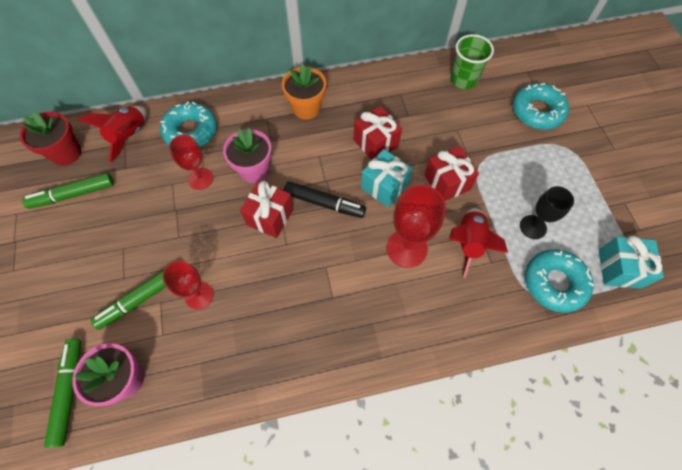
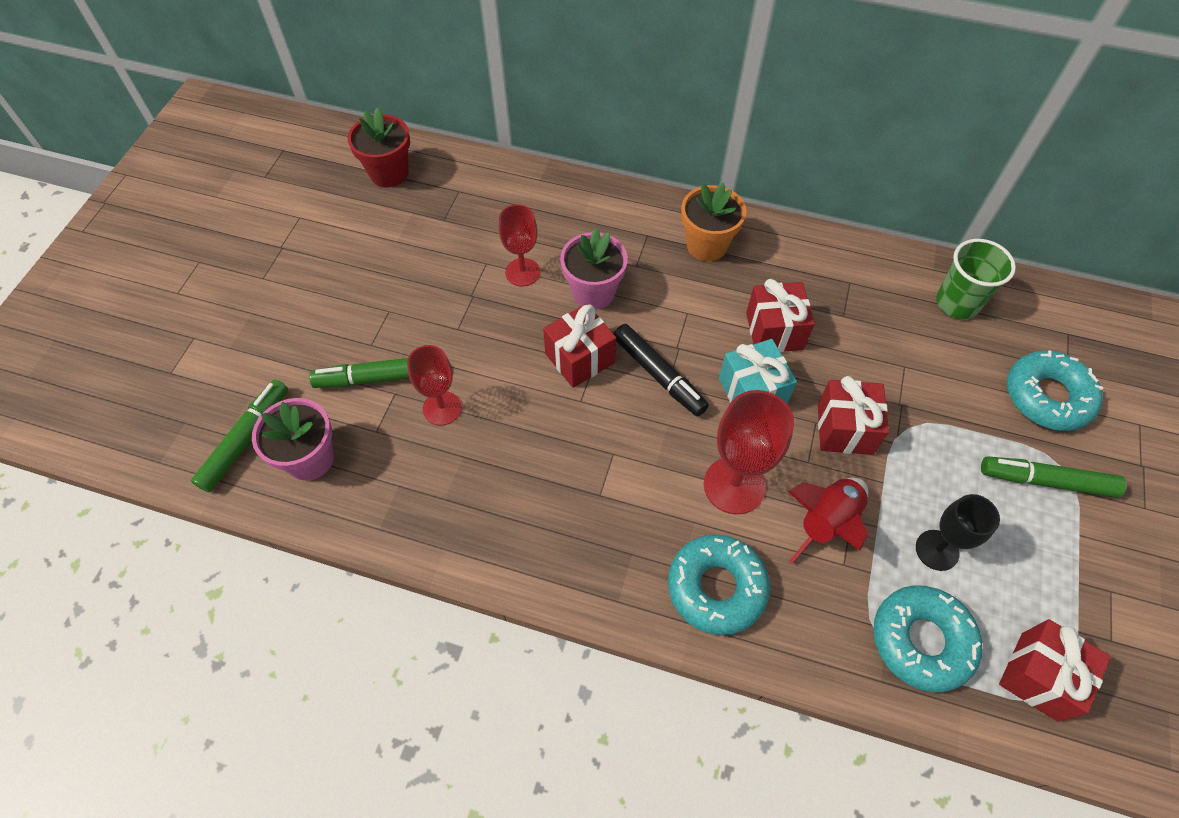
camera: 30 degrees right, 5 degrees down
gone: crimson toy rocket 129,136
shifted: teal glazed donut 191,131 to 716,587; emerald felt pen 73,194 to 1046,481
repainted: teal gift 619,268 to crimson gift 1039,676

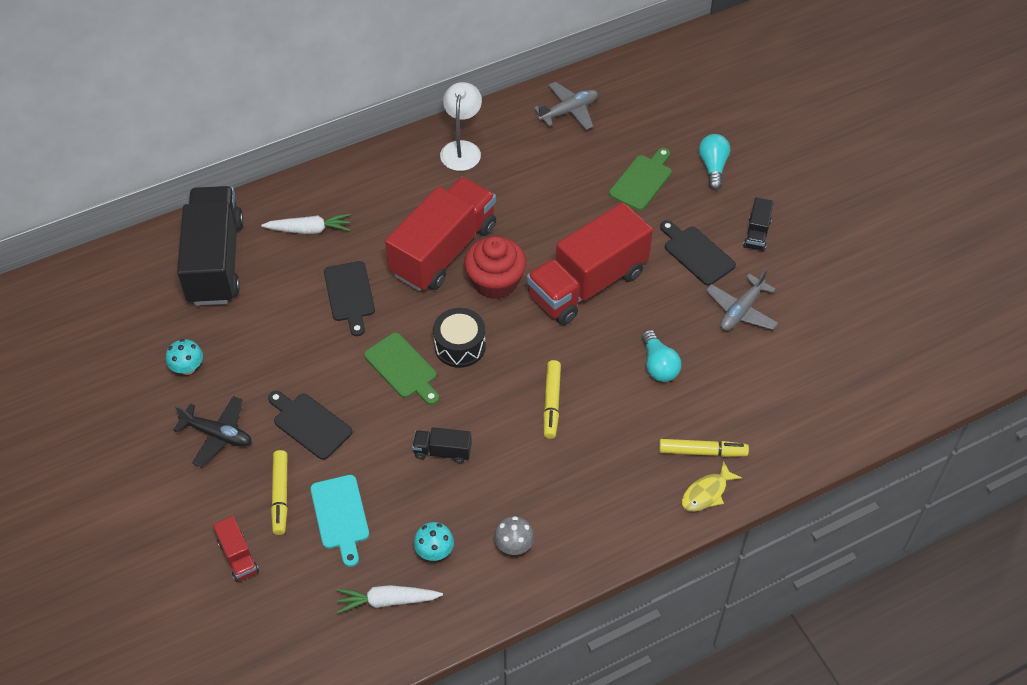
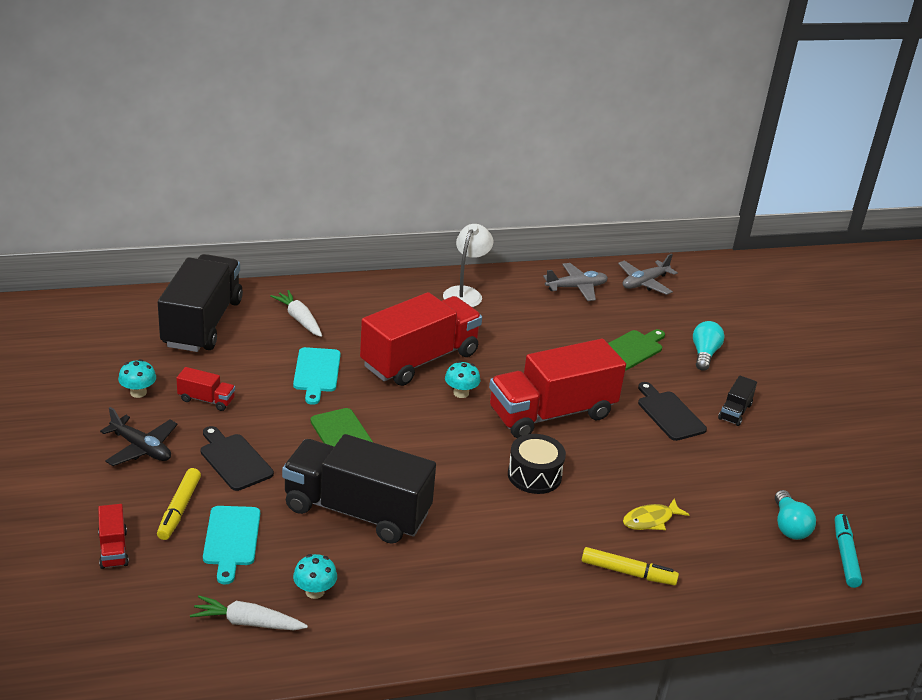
camera: 10 degrees right, 20 degrees down
gone: gray fungus 514,545; yellow felt pen 551,403
new: crimson lorry 206,400; teal felt pen 845,555
shifted: black drum 460,346 to 534,475; gray plane 741,310 to 644,283; yellow toy fish 706,493 to 650,520; teal bulb 658,365 to 789,526
swapped: crimson muffin 495,282 to teal fungus 461,393
repainted: black cutting board 350,294 to teal cutting board 317,372
rotated: snow-white toy carrot 309,230 = 299,319 135 degrees counterclockwise
scaled: black lorry 442,452 = 356,511 x2.38

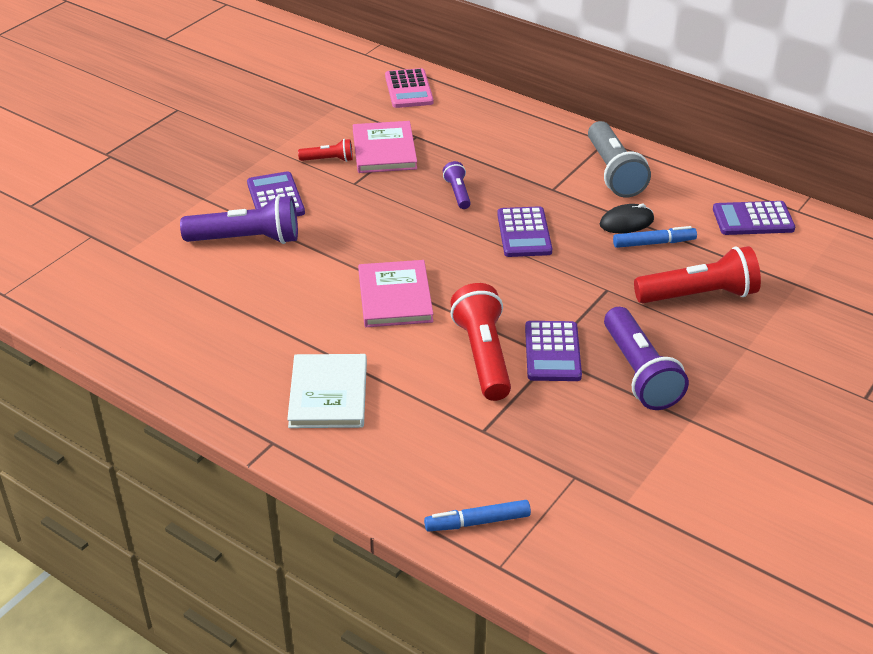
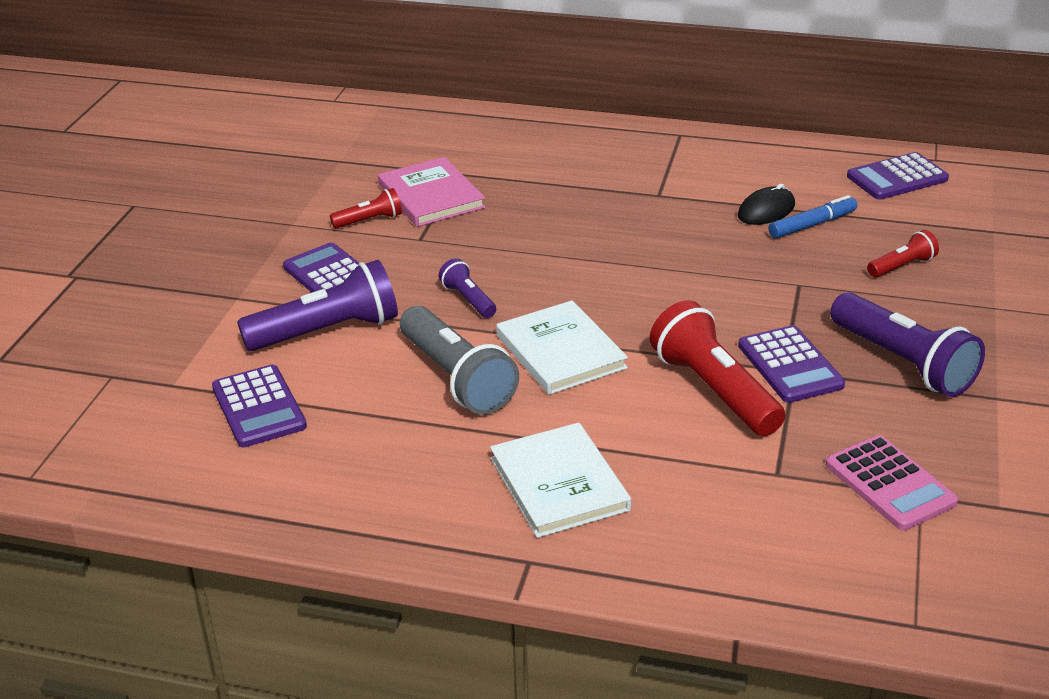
camera: 20 degrees left, 5 degrees down
gone: cobalt felt pen 477,522
shifted: violet calculator 524,233 to 259,407; gray torch 614,172 to 457,378; violet torch 457,193 to 468,299; rose-pink calculator 409,89 to 890,483
repainted: rose-pink hardcover 395,297 to snow-white hardcover 561,351
scaled: crimson torch 699,295 = 902,266 x0.51

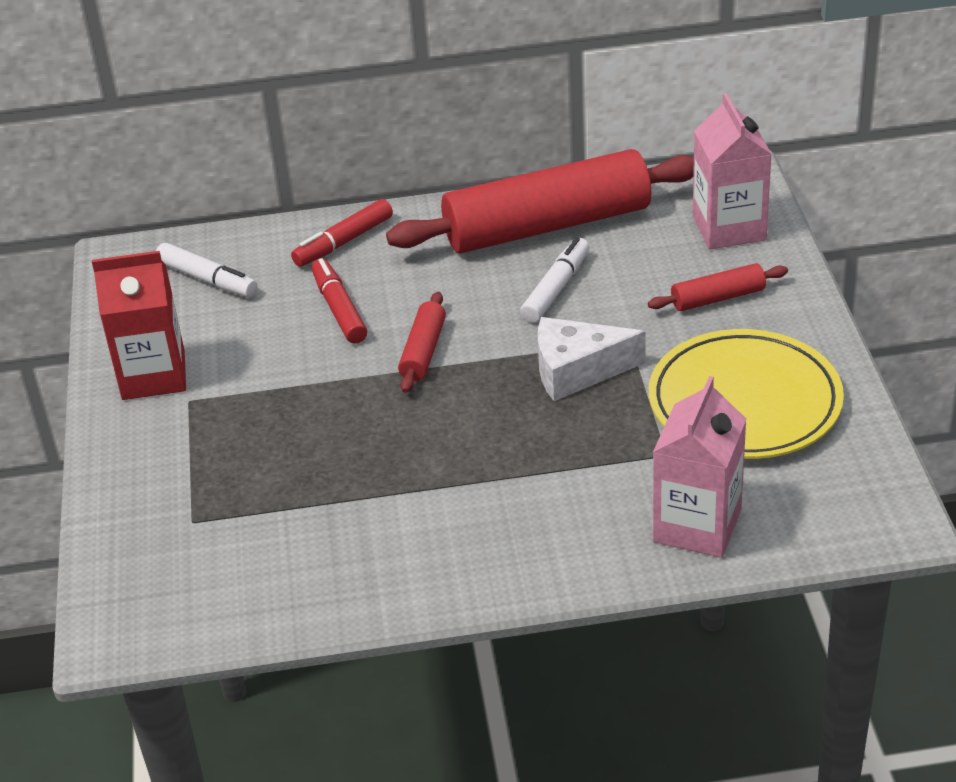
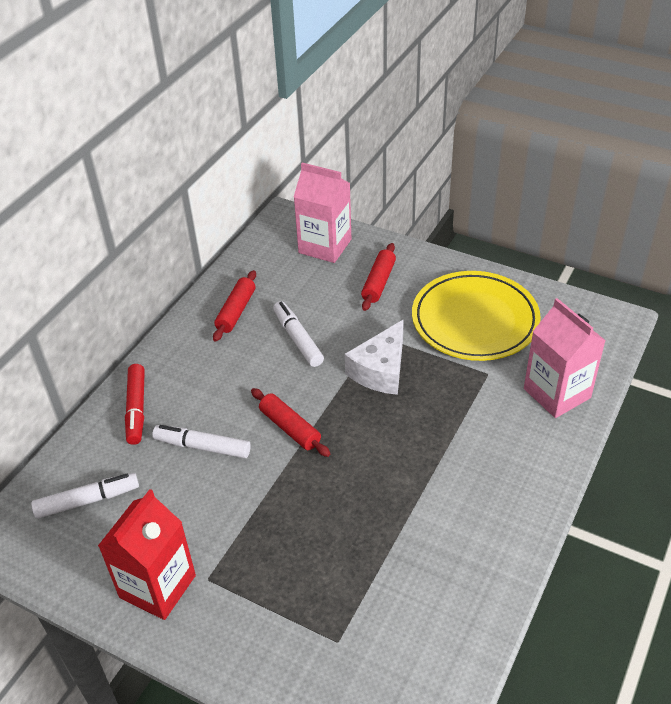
camera: 55 degrees left, 5 degrees up
repainted: crimson felt pen 339,309 to snow-white felt pen 202,447
scaled: crimson rolling pin 547,226 = 236,311 x0.43

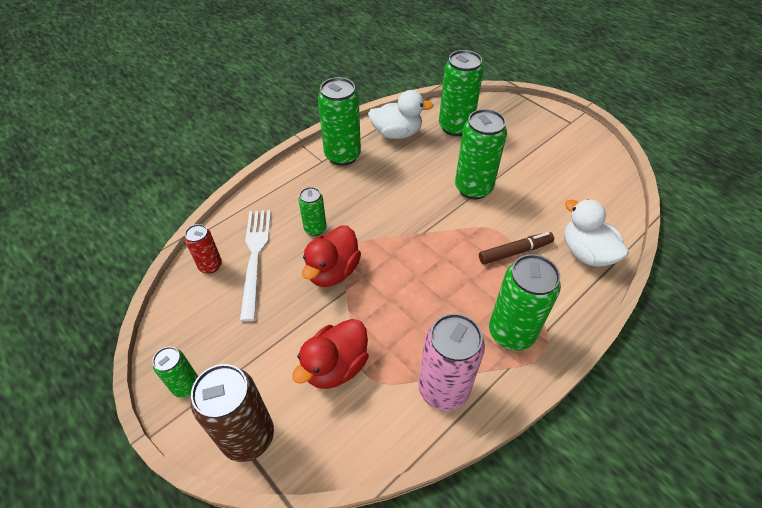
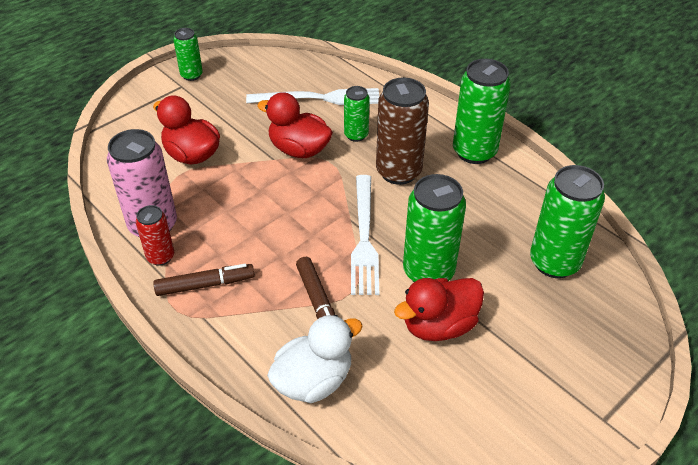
camera: 90 degrees right, 5 degrees down
gone: snow-white duck 397,133
new: snow-white table fork 364,238; crimson duck 439,325
shifted: crimson tin 210,265 to 160,257; brown tin 248,436 to 398,172
swapped: emerald tin 511,333 to brown felt pen 205,284

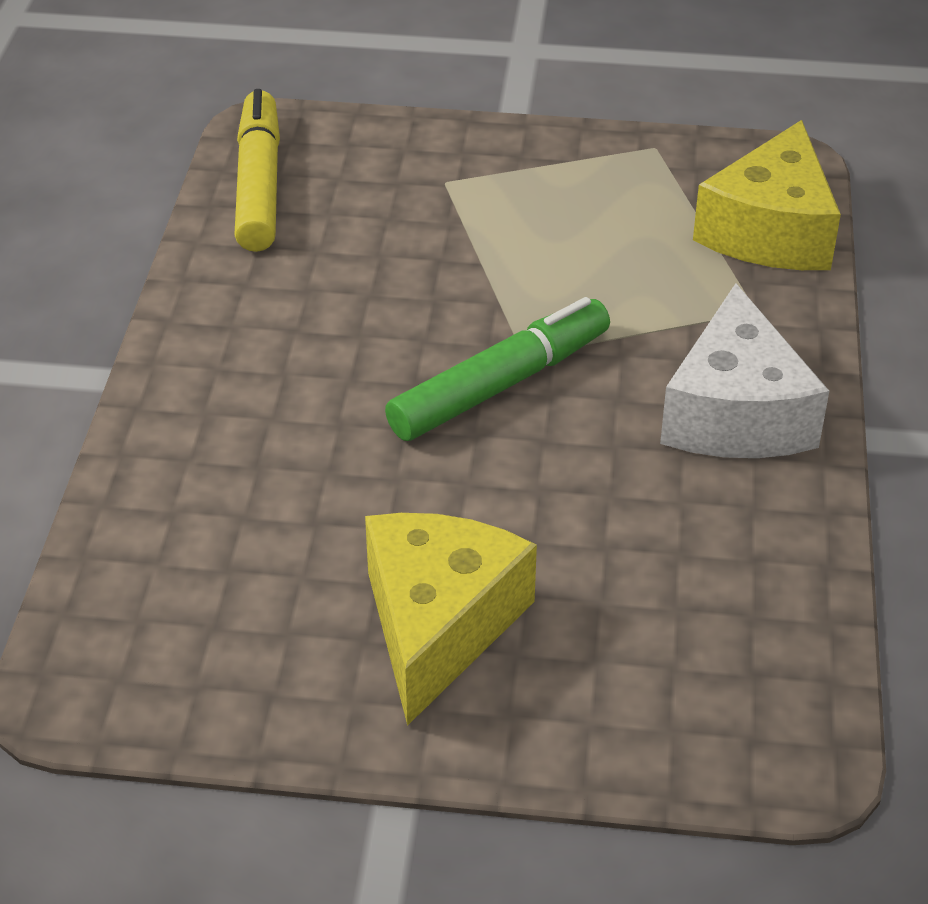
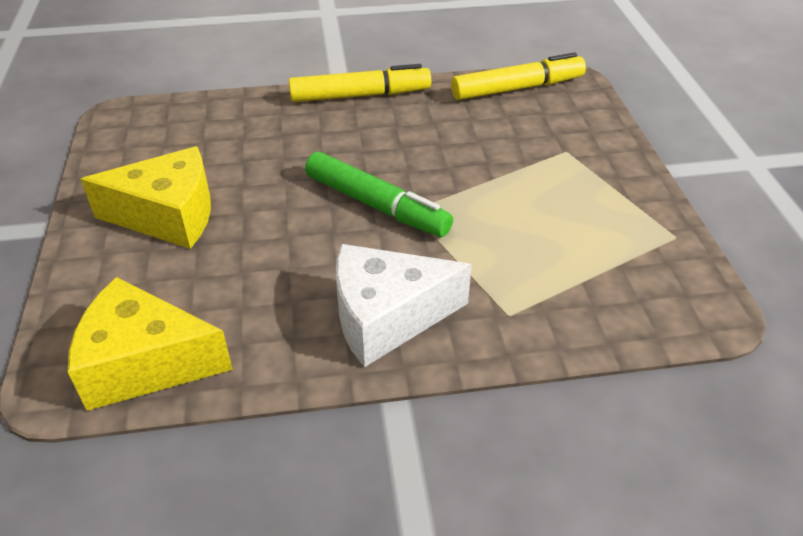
camera: 75 degrees right, 0 degrees up
new: yellow felt pen 360,95
shifted: yellow piece of cheese 770,231 to 144,363

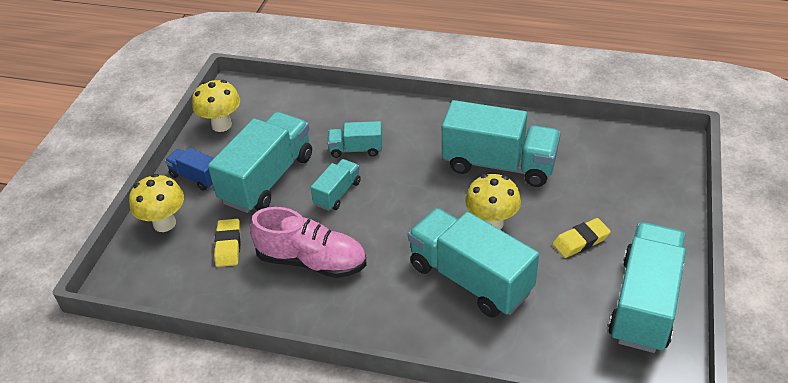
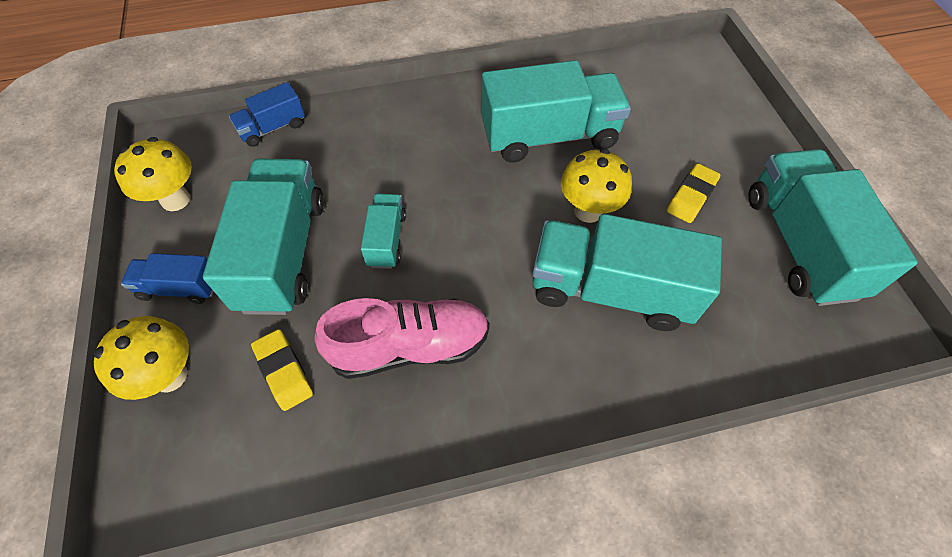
camera: 30 degrees left, 15 degrees up
gone: teal lorry 356,149
new: cobalt lorry 273,128

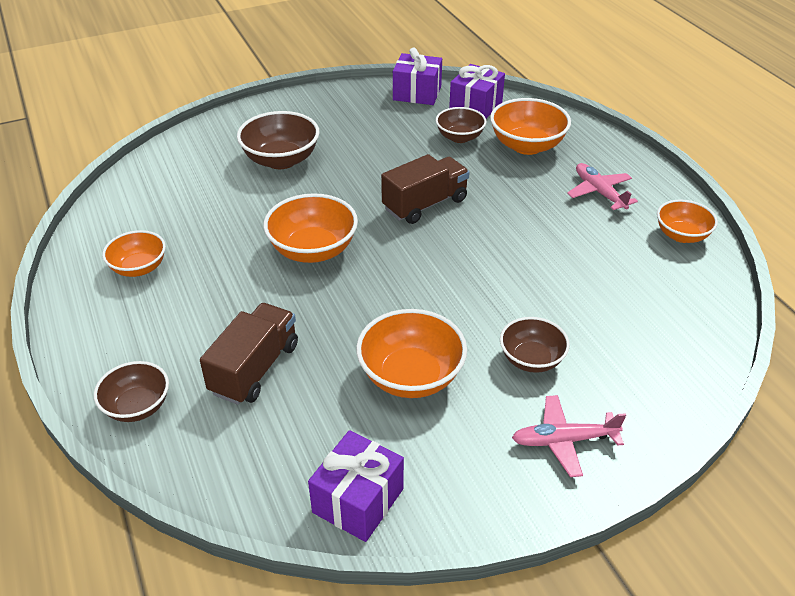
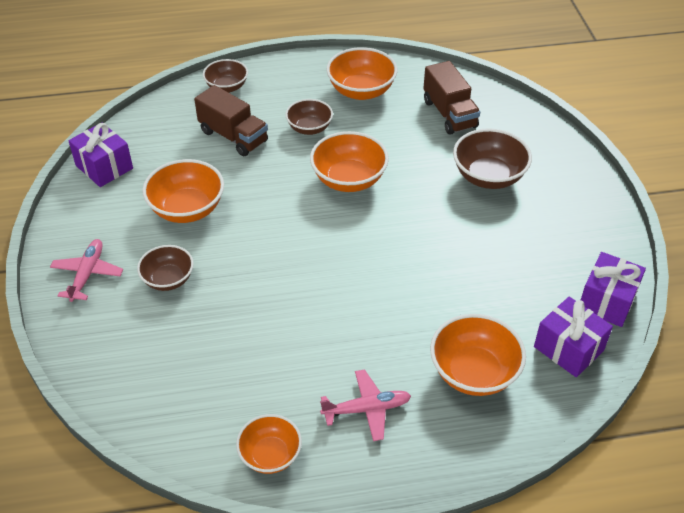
camera: 105 degrees right, 5 degrees up
shifted: brown bowl 459,137 to 309,128; brown lorry 425,204 to 449,114
scaled: orange-coloured bowl 139,268 = 361,91 x1.55

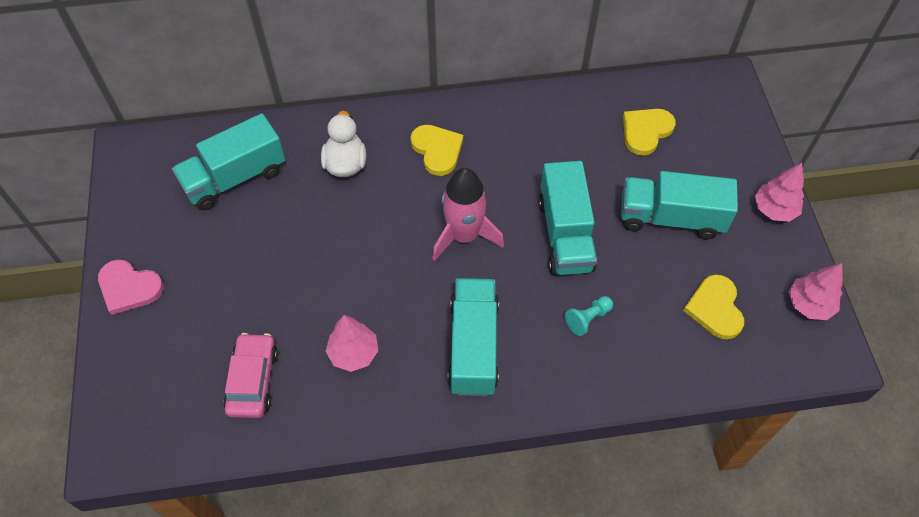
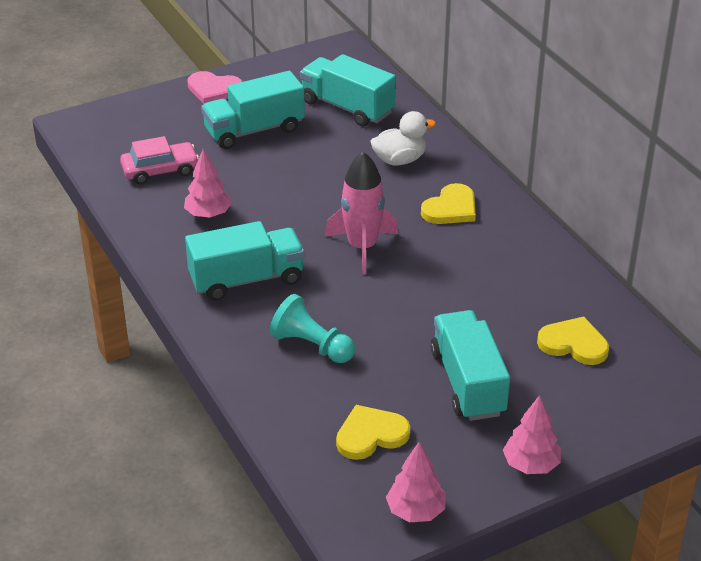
camera: 70 degrees right, 20 degrees down
shifted: teal lorry 565,234 to 254,130
rotated: rose-pink heart shape 129,288 = 214,90 75 degrees counterclockwise
scaled: teal chess pawn 588,319 = 312,345 x1.62

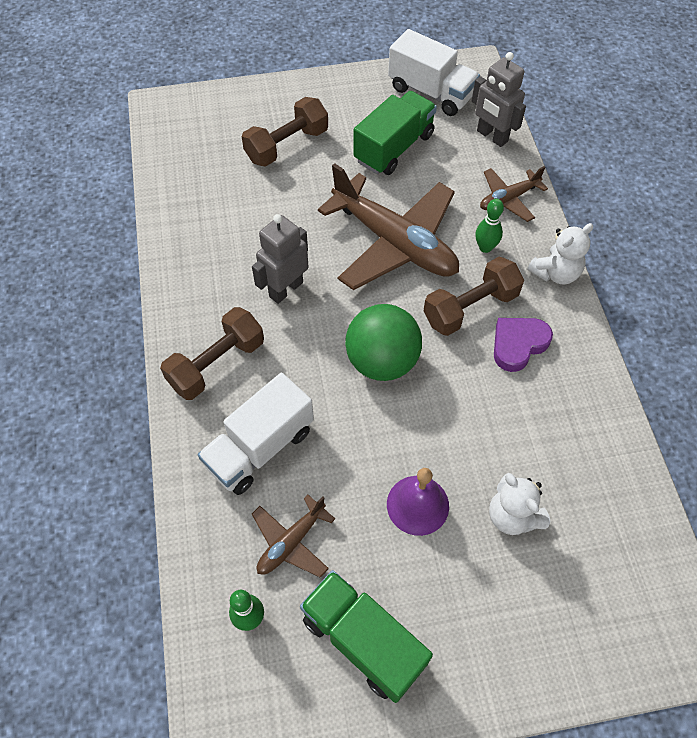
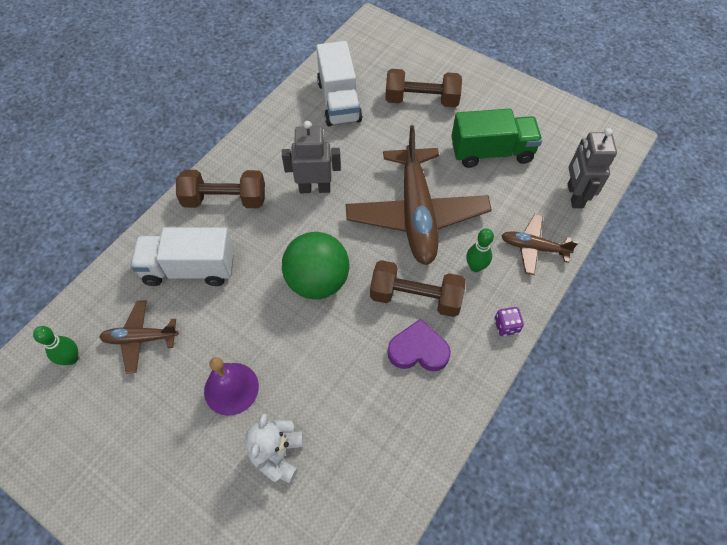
camera: 45 degrees right, 0 degrees up
gone: emerald lorry 363,640
shifted: snow-white lorry 431,92 to 339,101
swapped: snow-white teddy 555,273 to violet game die 506,326

